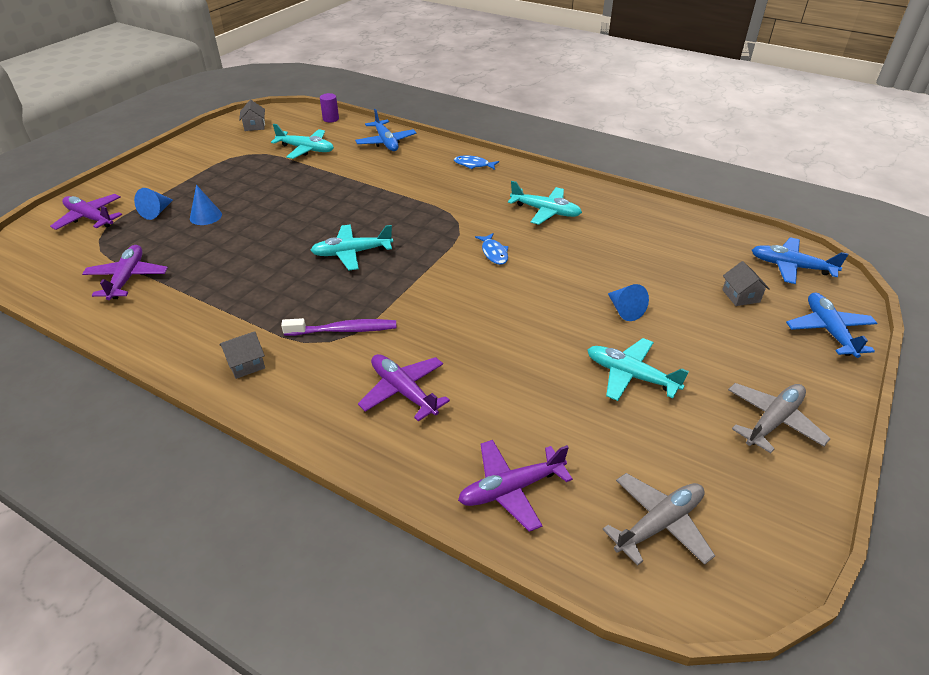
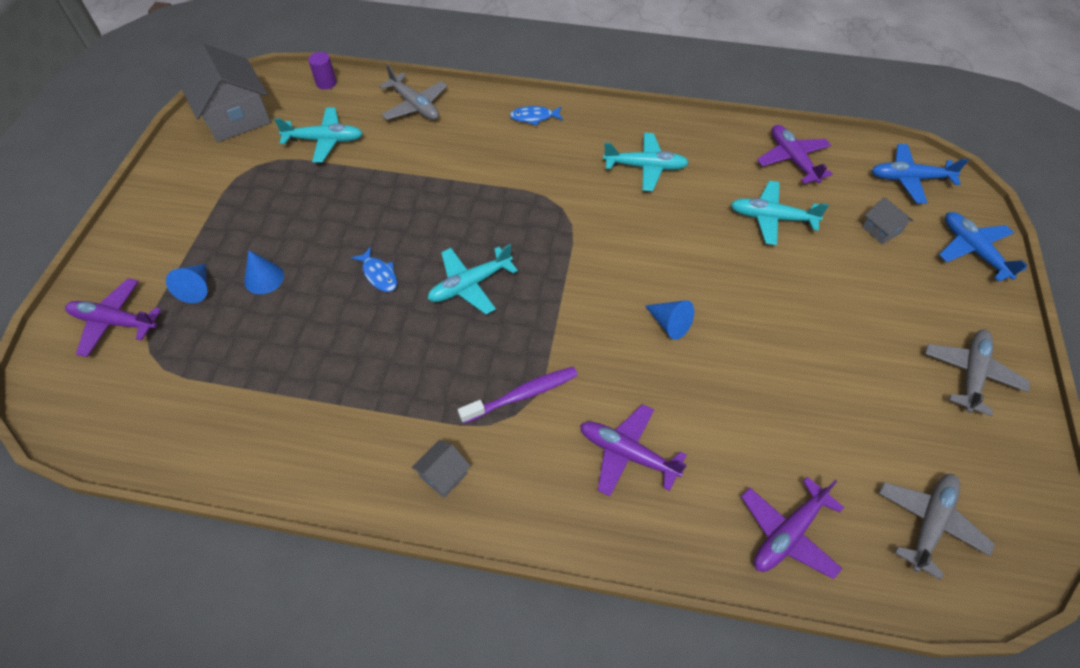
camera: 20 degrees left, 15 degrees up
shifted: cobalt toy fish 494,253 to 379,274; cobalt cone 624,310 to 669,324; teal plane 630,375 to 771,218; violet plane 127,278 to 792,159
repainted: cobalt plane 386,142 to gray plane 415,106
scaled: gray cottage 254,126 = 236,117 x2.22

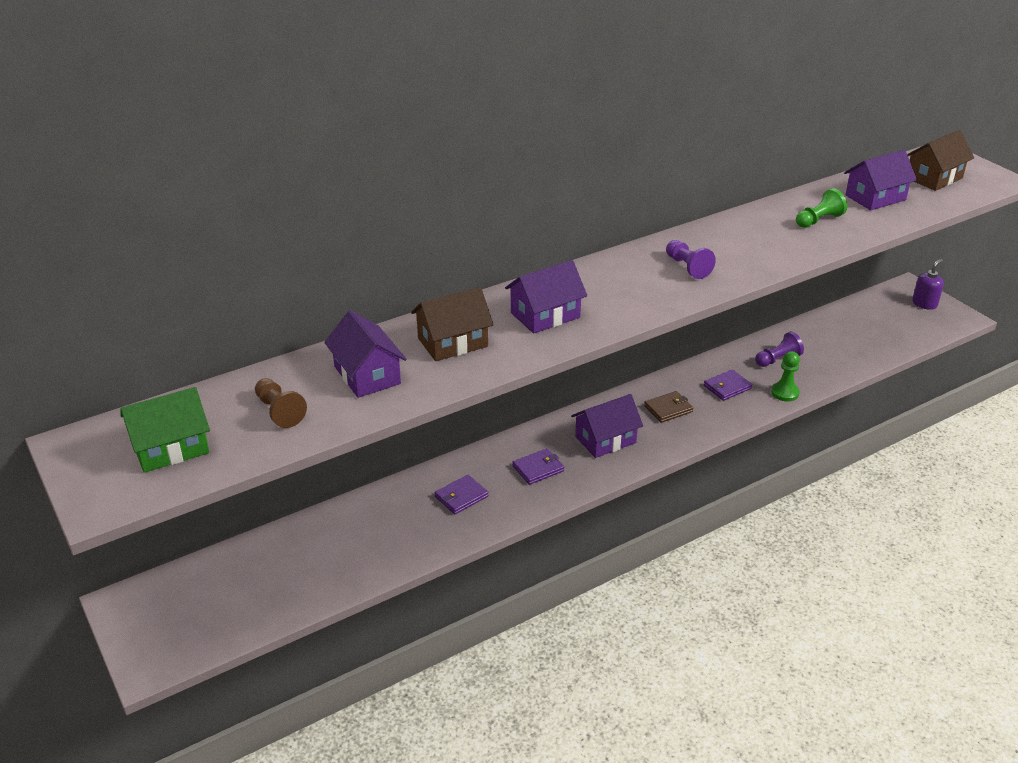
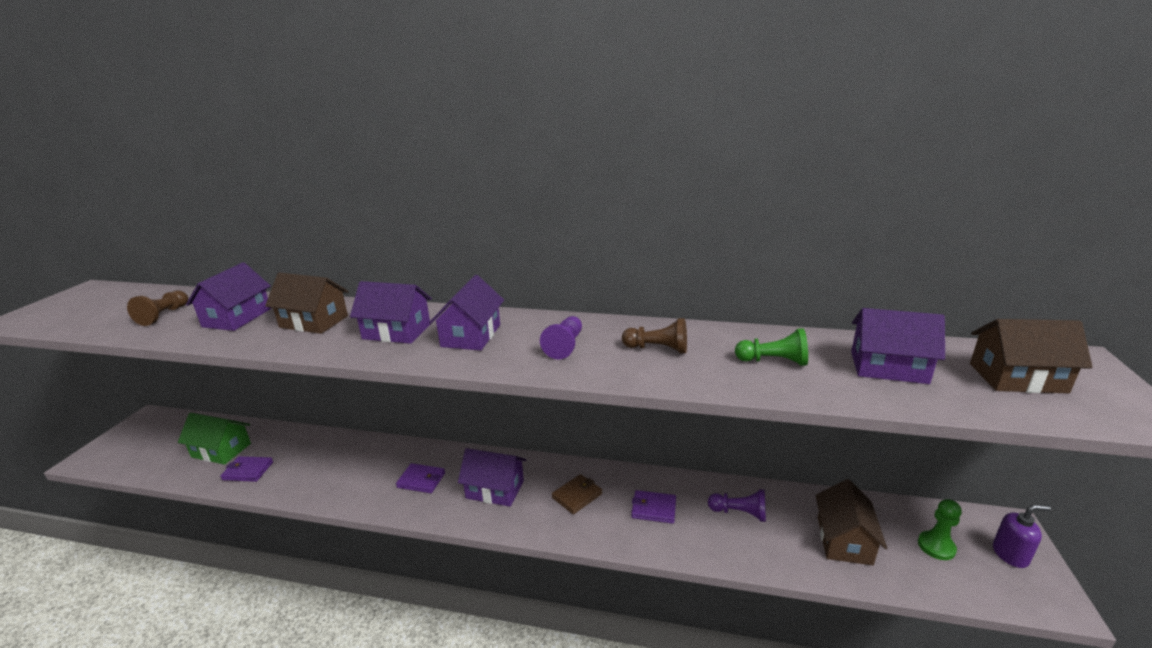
camera: 45 degrees right, 10 degrees down
new: violet cottage 471,335; brown chess pawn 658,349; brown cottage 844,540
shifted: emerald cottage 170,448 to 221,450; violet wallet 461,496 to 248,471; emerald chess pawn 784,393 to 936,546
rotated: brown wallet 668,409 = 577,496 60 degrees counterclockwise

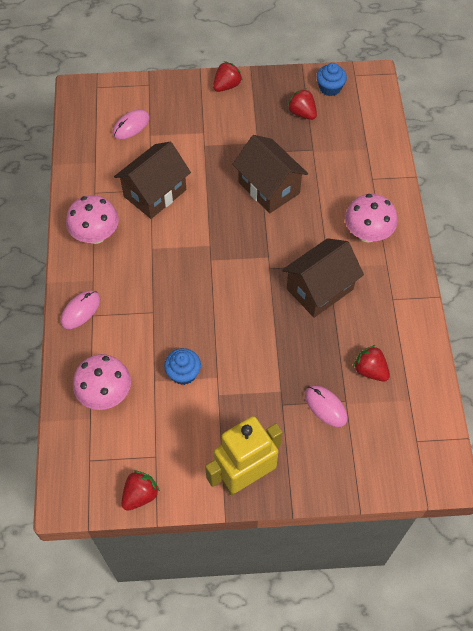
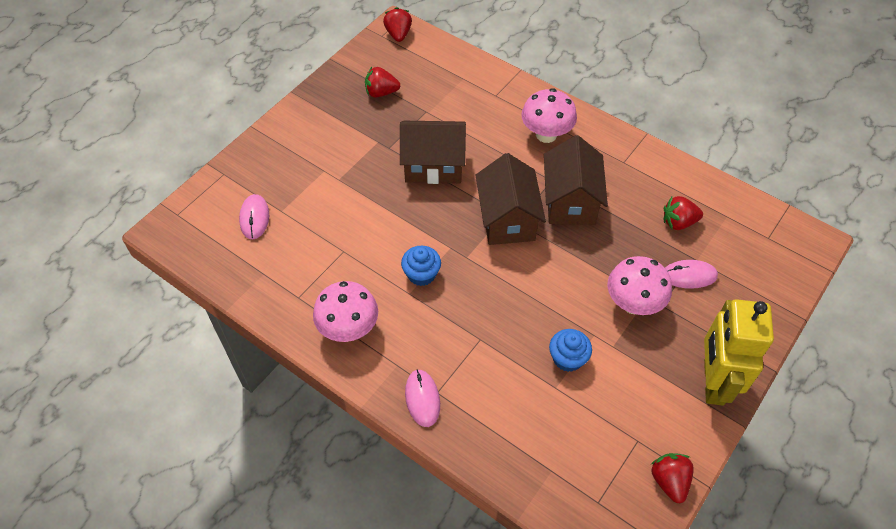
camera: 50 degrees left, 5 degrees down
shifted: crimson toy strawberry 227,86 to 398,34; cobalt muffin 330,88 to 421,274; brown cottage 155,193 to 507,219; rose-pink fungus 105,394 to 633,303

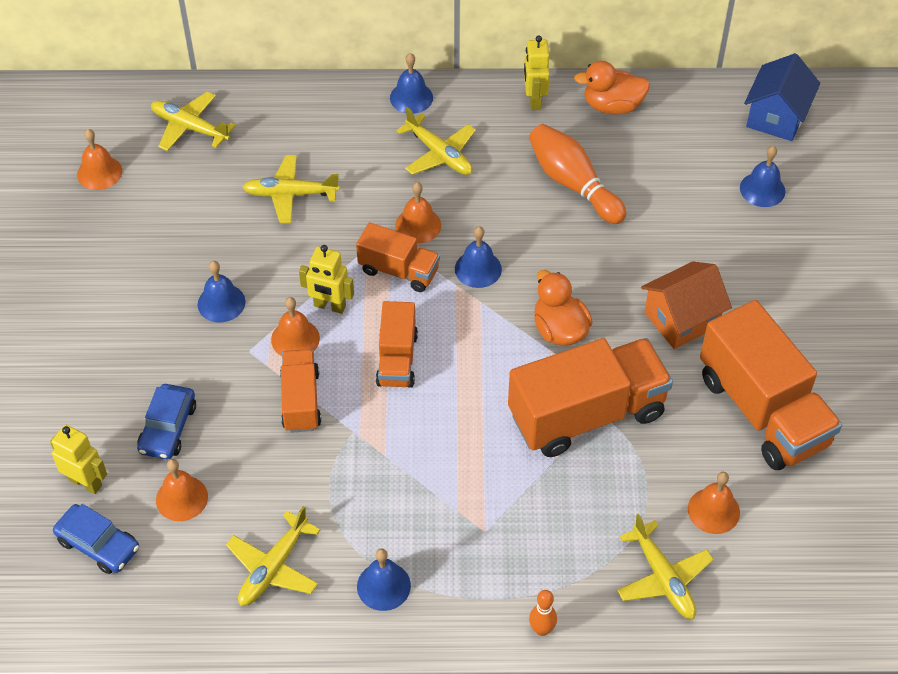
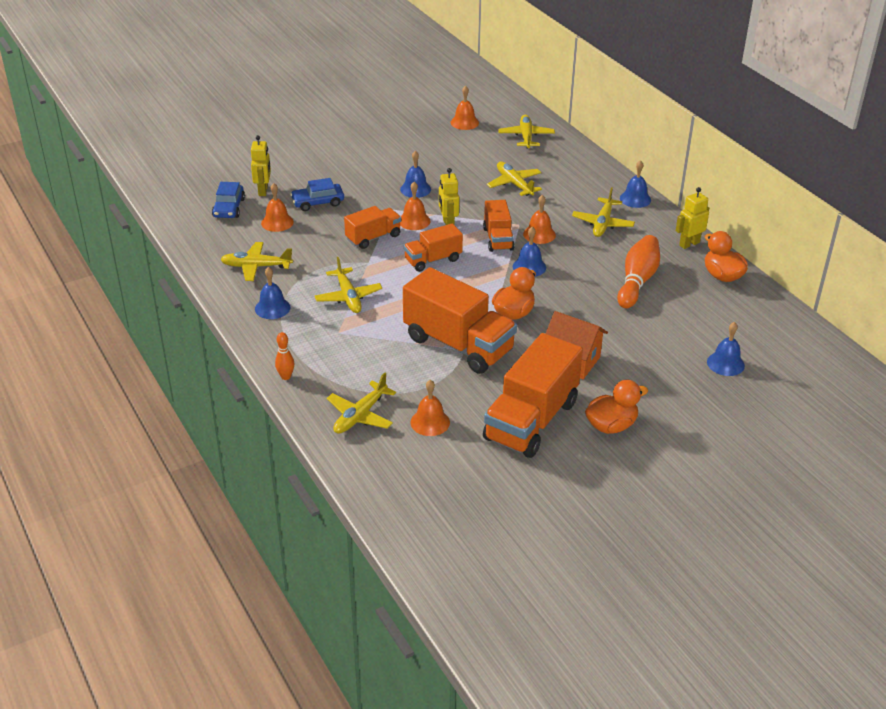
camera: 60 degrees right, 15 degrees down
gone: cobalt cottage 776,117
new: yellow plane 348,297; orange-coloured duck 611,426

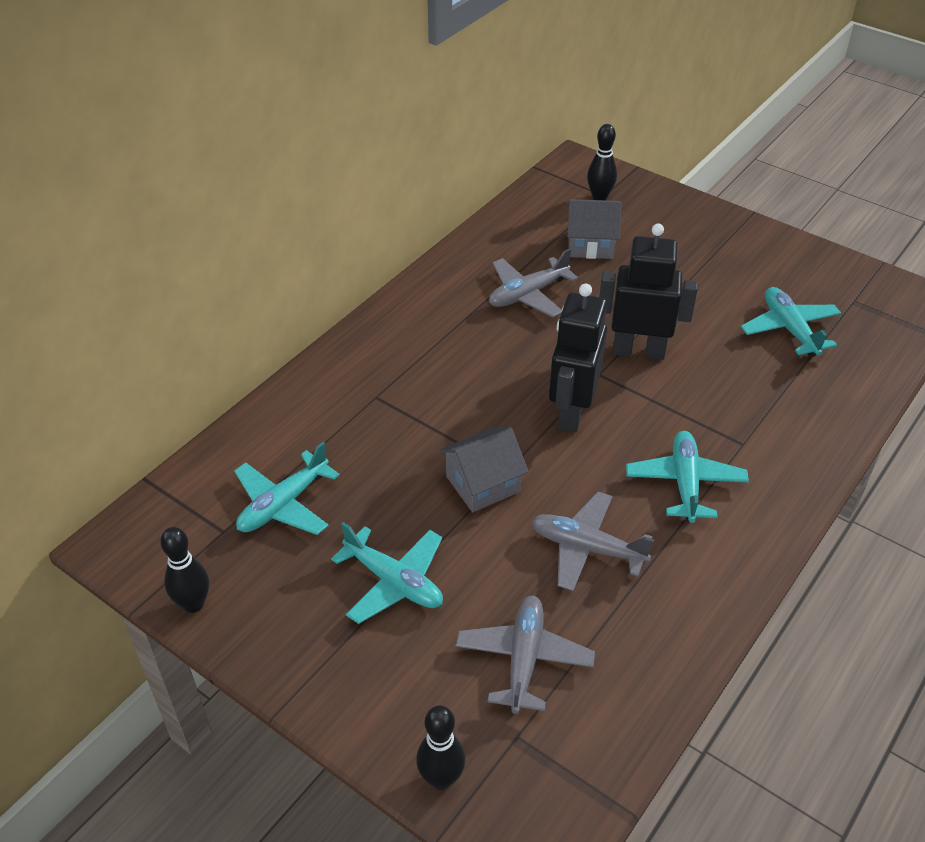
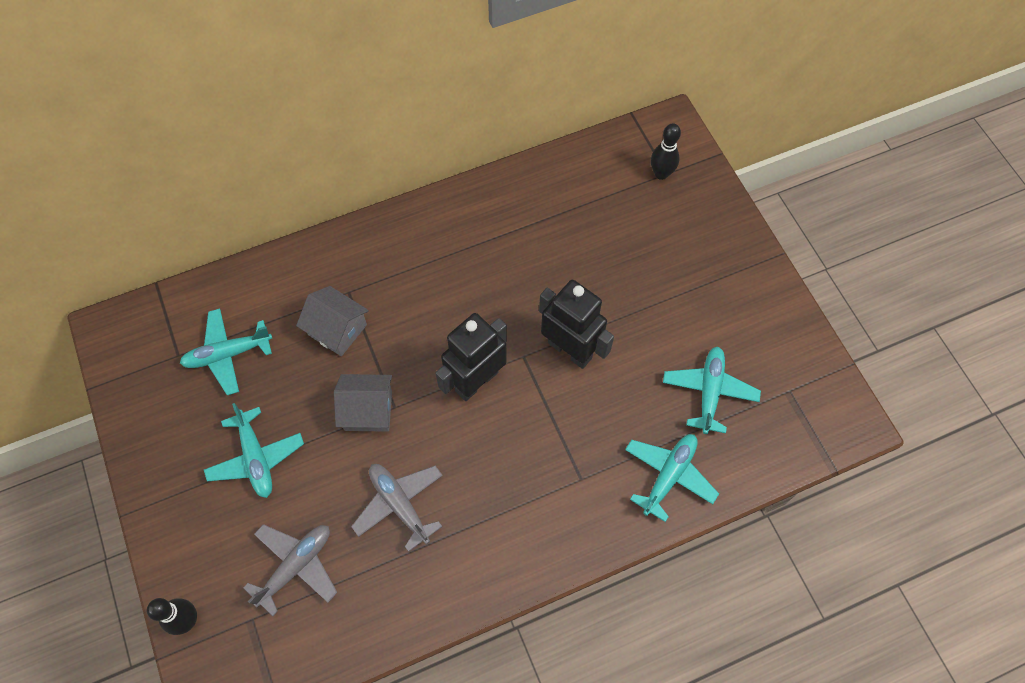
camera: 30 degrees right, 20 degrees up
gone: black bowling pin 193,604; gray plane 528,294
shifted: gray cottage 590,245 to 337,329; teal plane 685,483 to 668,476

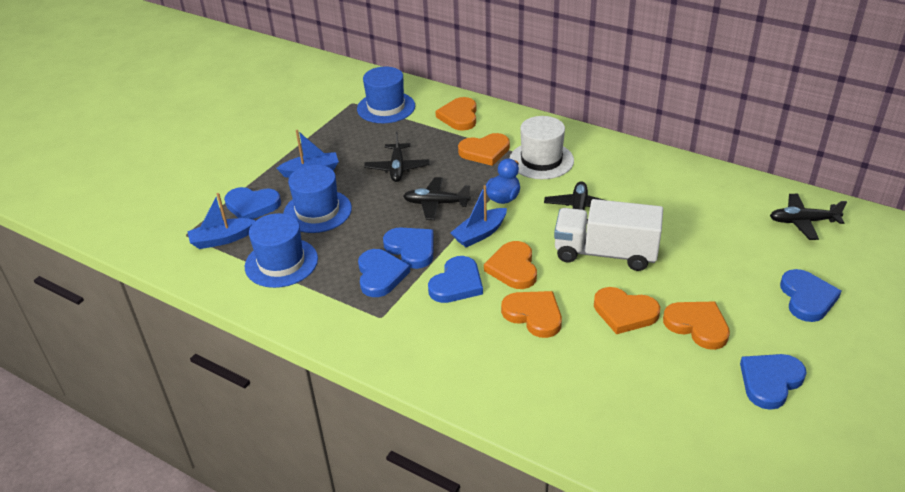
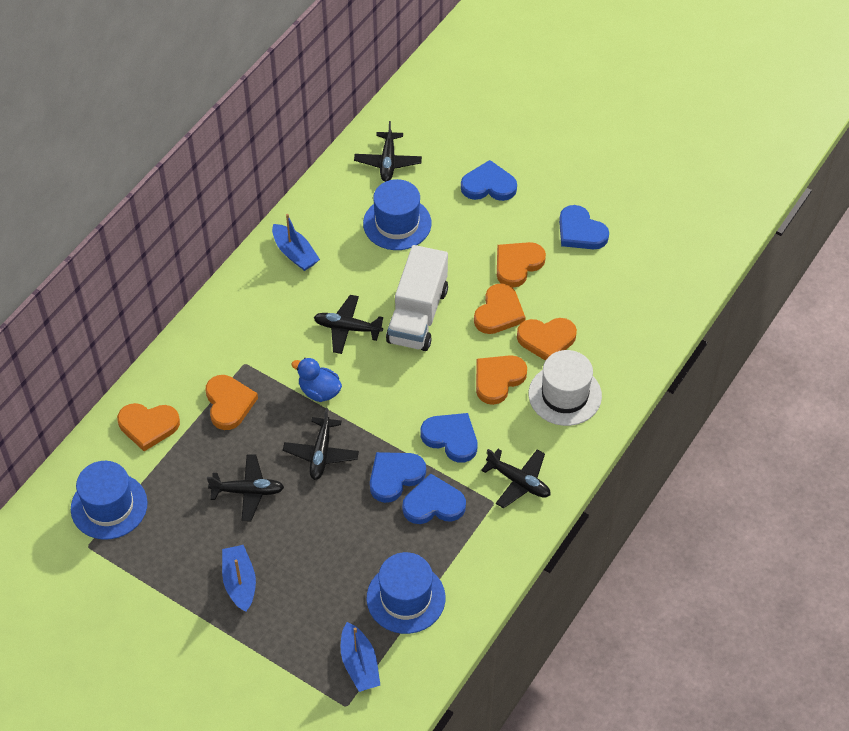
camera: 90 degrees left, 15 degrees up
gone: cobalt heart shape 252,206
new: black plane 518,482
shifted: cobalt toy boat 479,234 to 295,253; cobalt top hat 317,211 to 397,223; orange-coloured heart shape 513,268 to 546,339; snow-white top hat 541,160 to 565,395

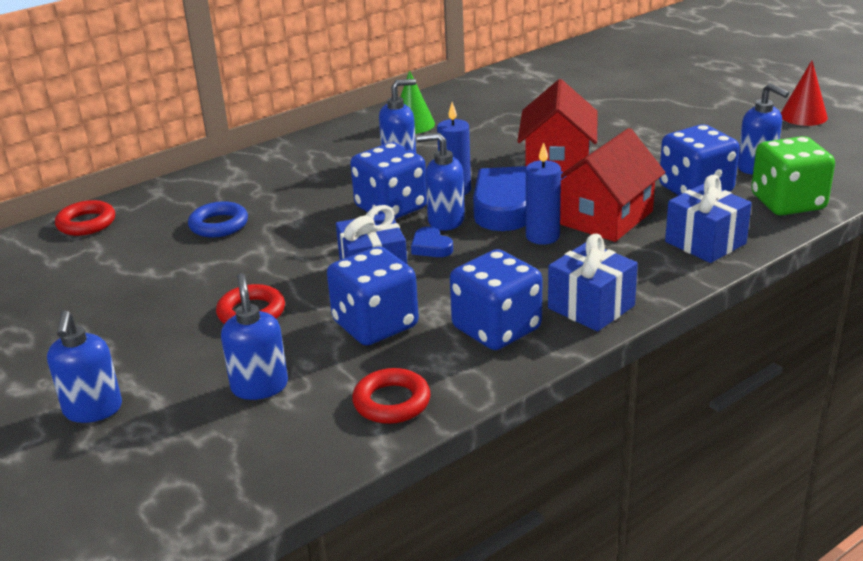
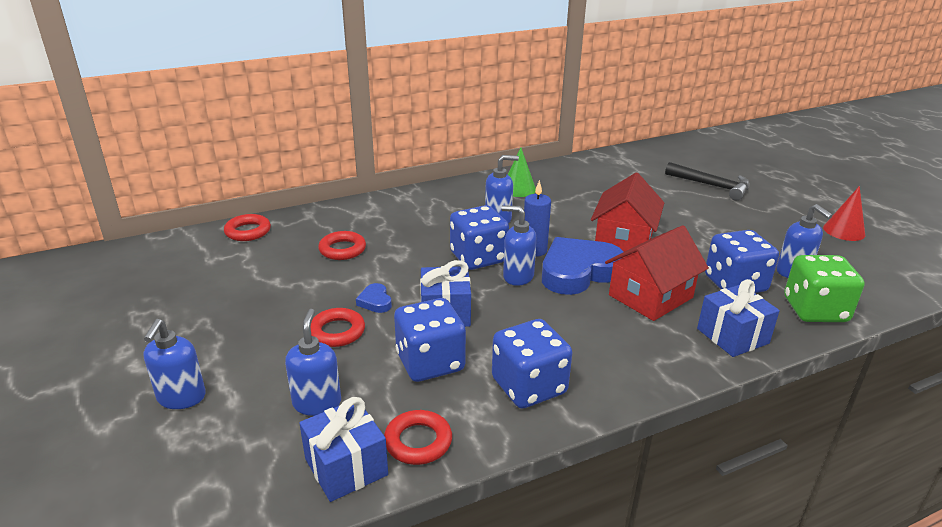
camera: 10 degrees right, 0 degrees up
gone: cobalt candle 542,236
new: black carpenter's hammer 712,186
shifted: cobalt gift 591,307 to 346,467; cobalt heart shape 431,247 to 375,301
repainted: cobalt torus 219,225 to crimson torus 342,249

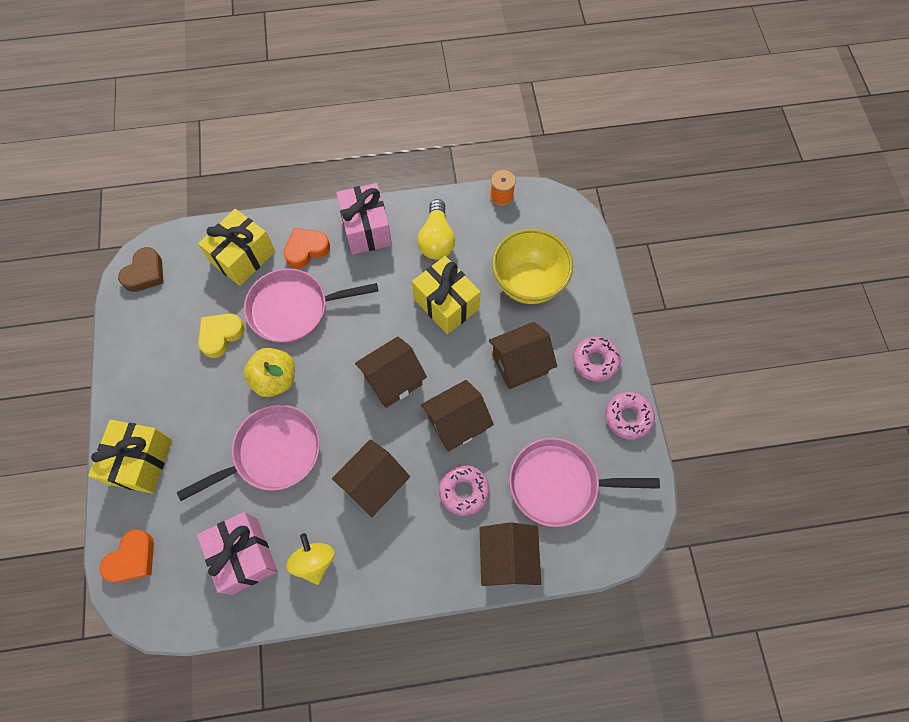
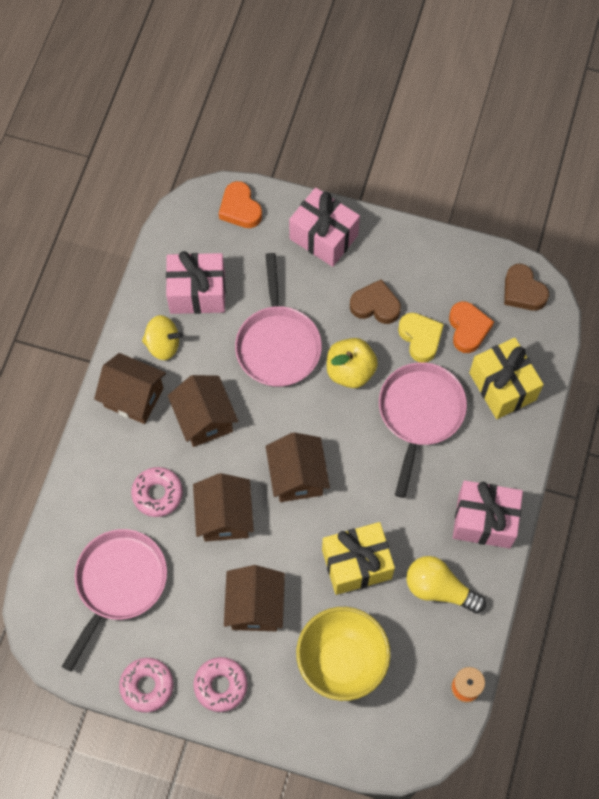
camera: 115 degrees right, 0 degrees up
new: brown heart shape 375,305
shifted: brown cottage 507,558 to 134,397; orange-coloured heart shape 306,249 to 468,329
repainted: yellow gift 141,461 to rose-pink gift 323,237

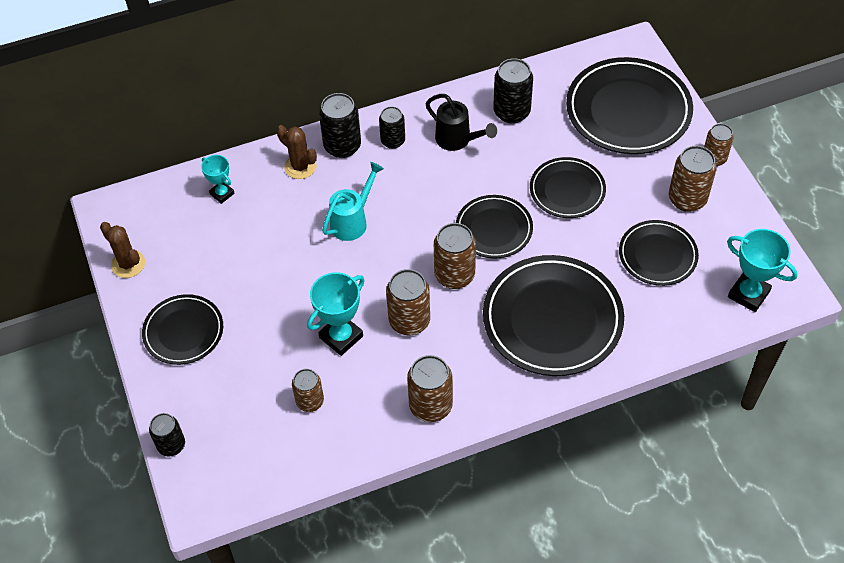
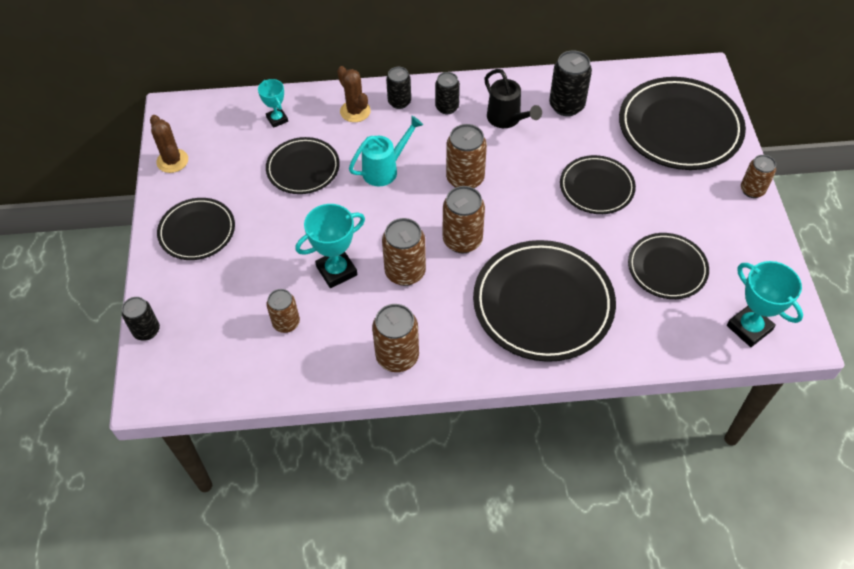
camera: 15 degrees right, 0 degrees up
shifted: black flat dish 494,229 to 303,168; brown tin 687,199 to 465,179
scaled: black tin 342,146 = 399,102 x0.66

